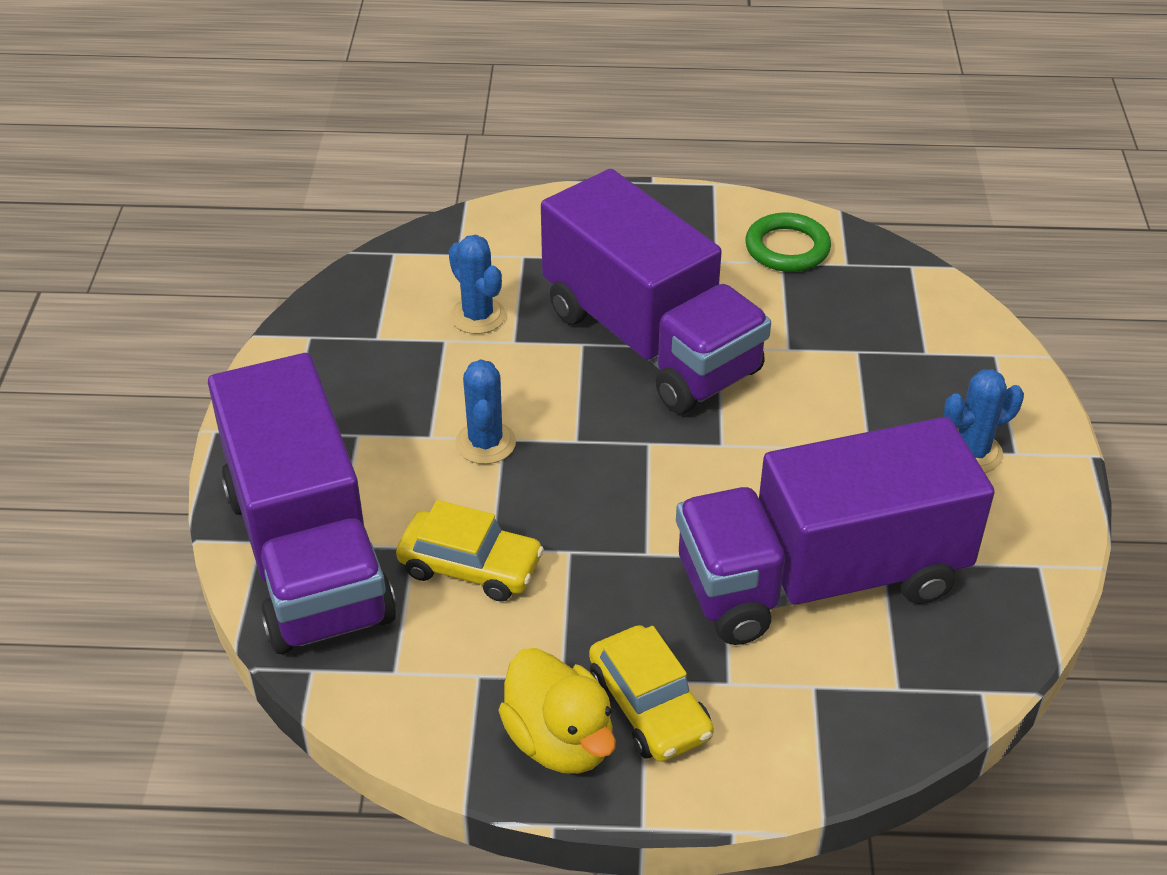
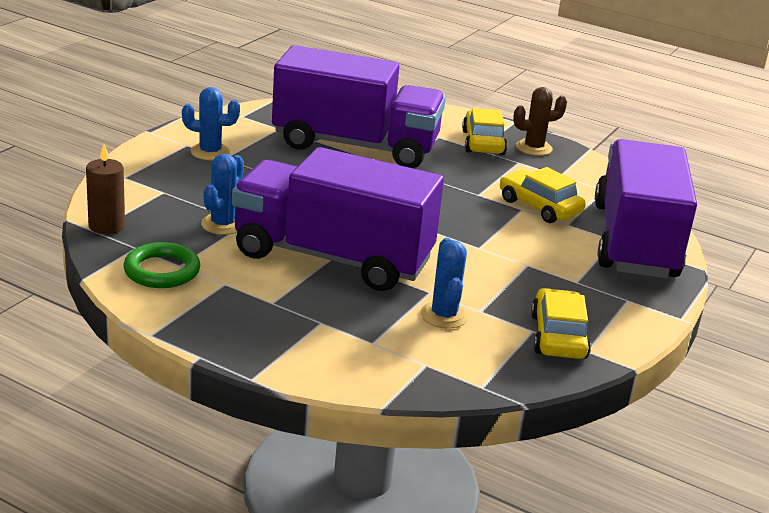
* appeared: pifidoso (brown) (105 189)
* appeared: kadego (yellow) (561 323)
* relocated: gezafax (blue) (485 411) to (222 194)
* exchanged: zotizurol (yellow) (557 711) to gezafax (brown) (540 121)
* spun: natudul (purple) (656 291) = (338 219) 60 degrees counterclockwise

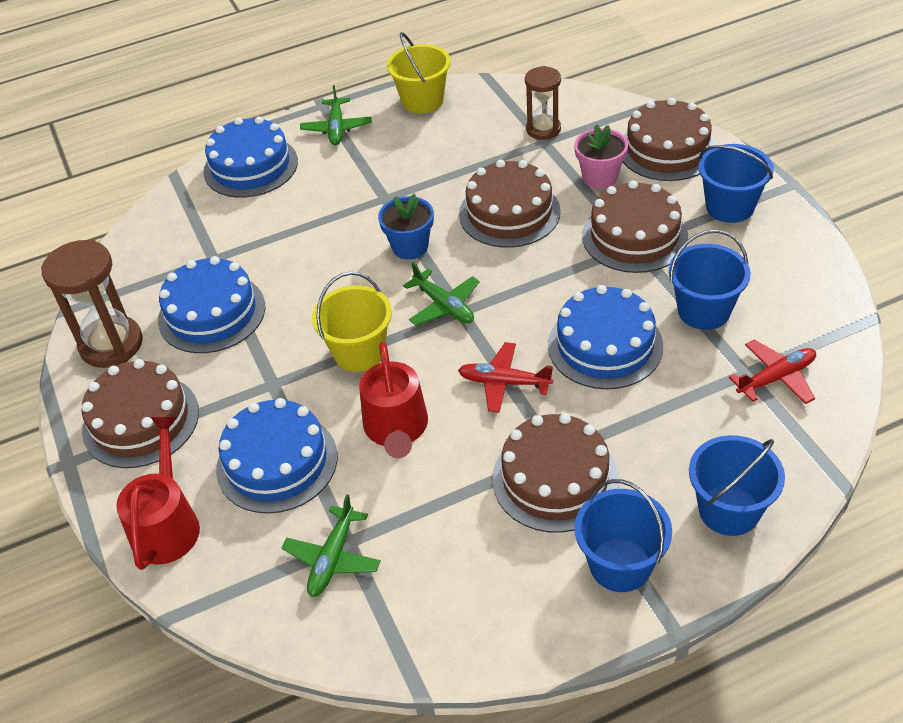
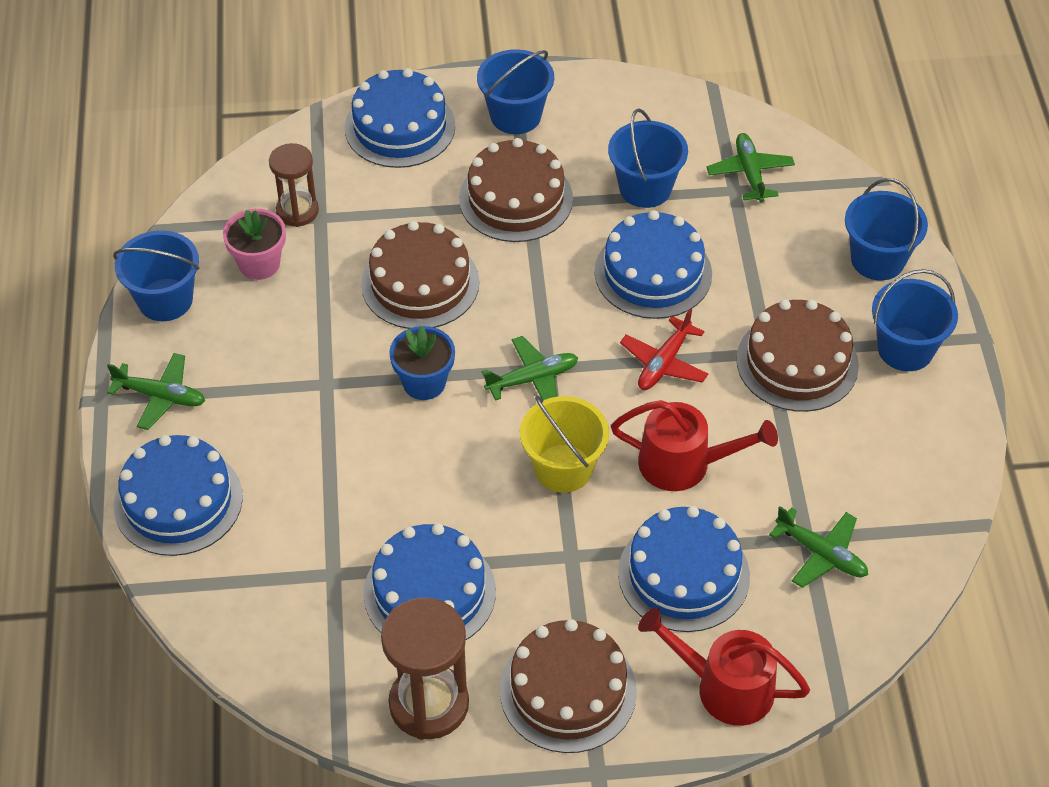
* relocated: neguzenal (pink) (601 156) to (254 244)
* colour: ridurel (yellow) (419 72) to ridurel (blue) (156 275)
* colour: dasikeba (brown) (669 139) to dasikeba (blue) (400 118)
* colour: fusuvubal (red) (772 372) to fusuvubal (green) (750 167)

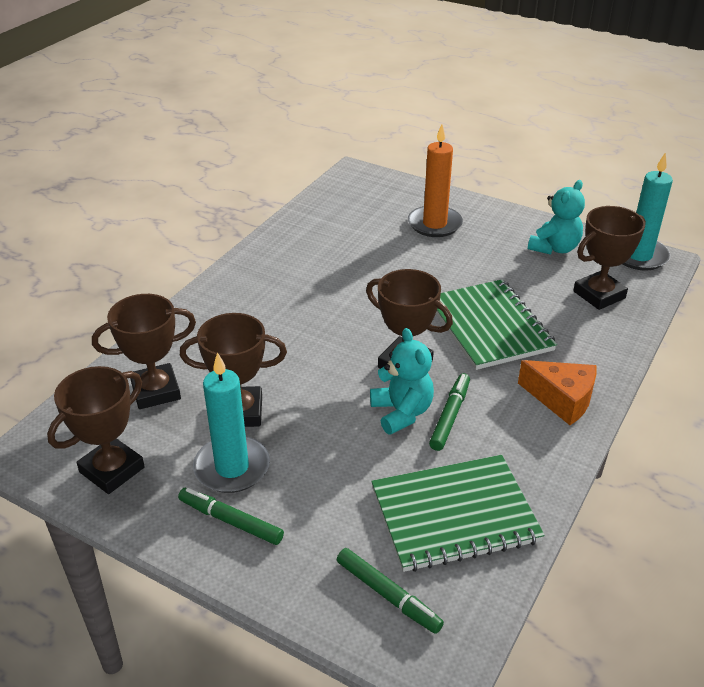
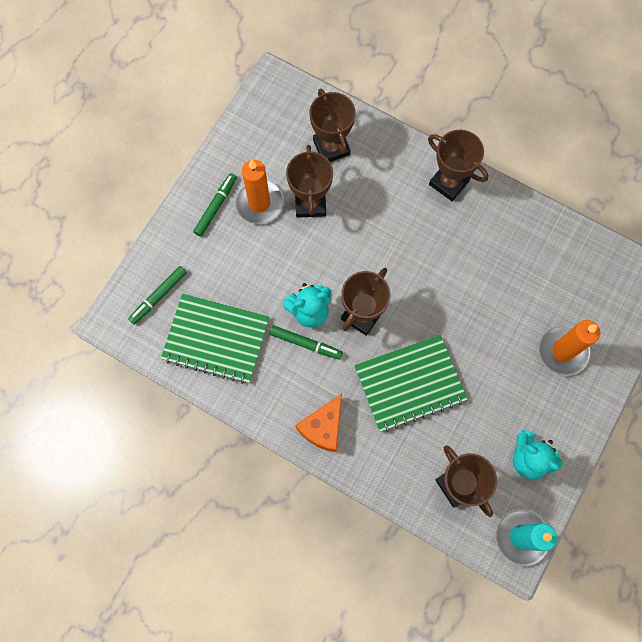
* relocated: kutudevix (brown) (96 430) to (458 165)
* colour: pifidoso (turquoise) (231 422) to pifidoso (orange) (259 191)
* spun: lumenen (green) (458 513) = (215 338) 60 degrees counterclockwise

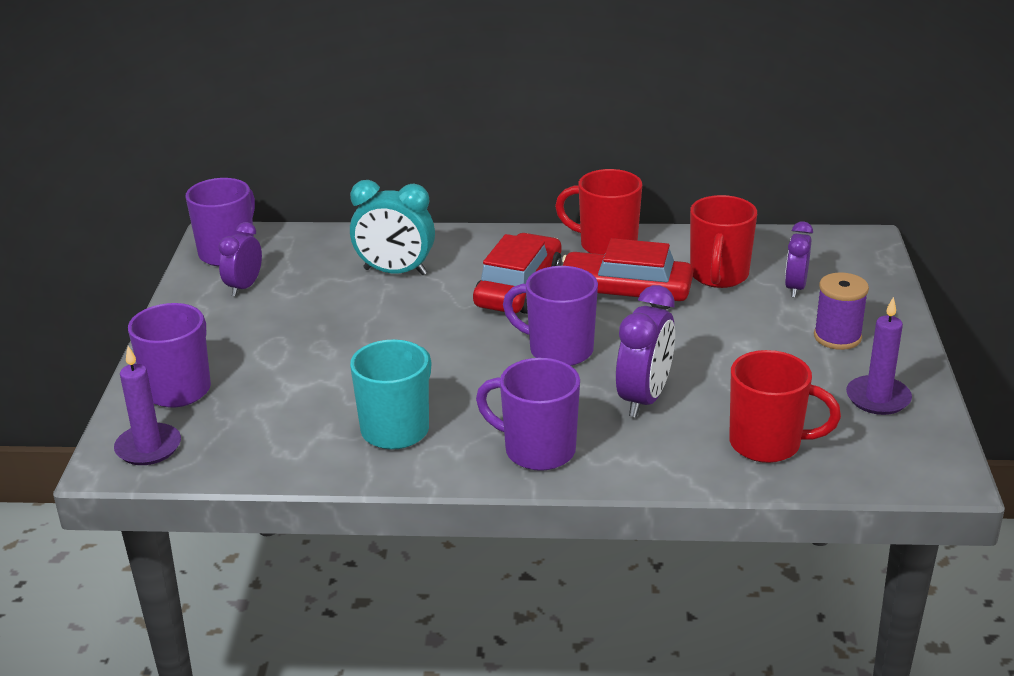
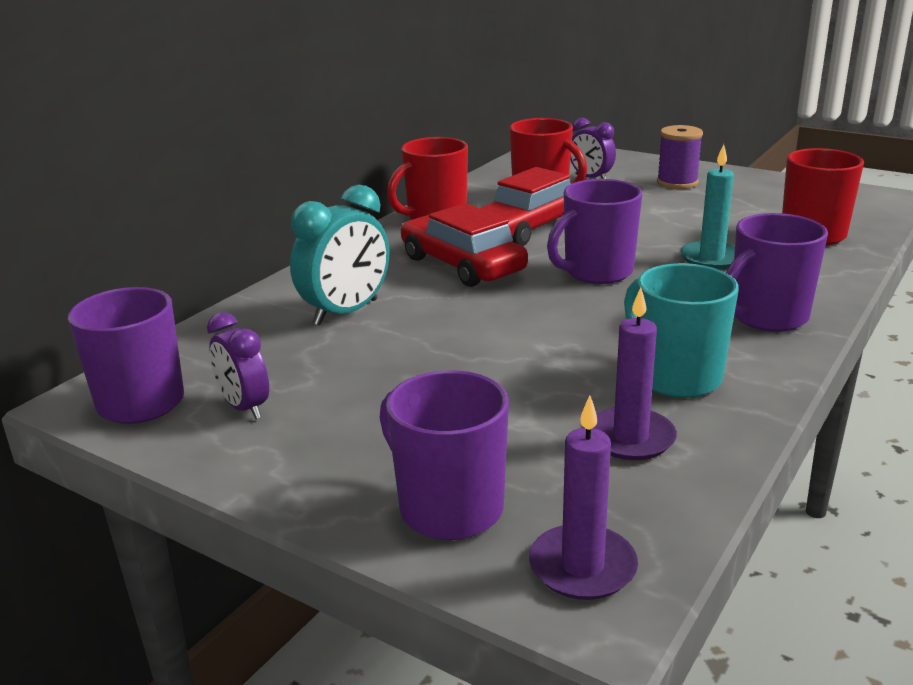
* relocated: pifidoso (purple) (879 356) to (635 374)
* exchanged: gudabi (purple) (645 351) to pifidoso (turquoise) (707 207)

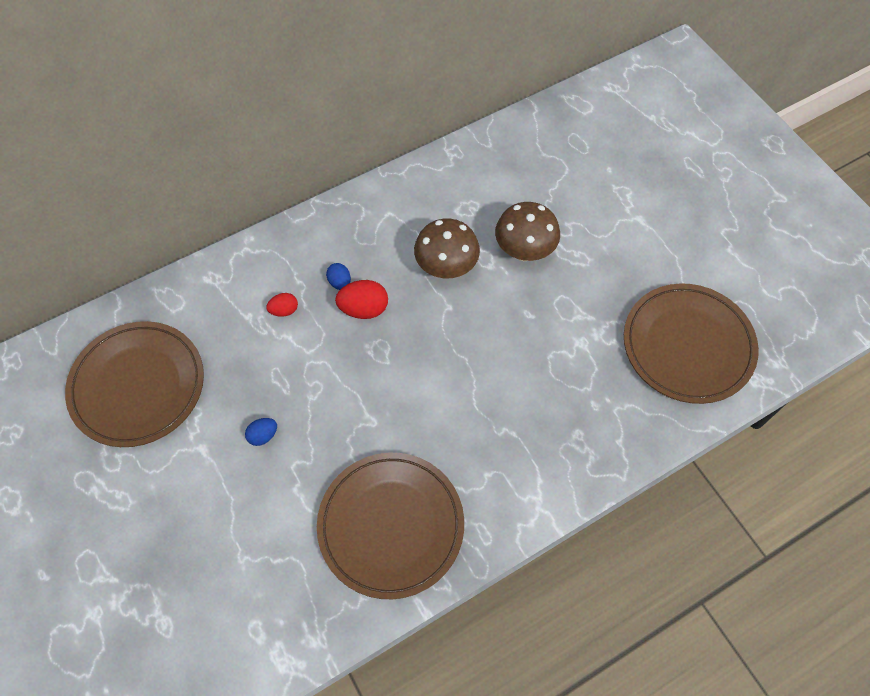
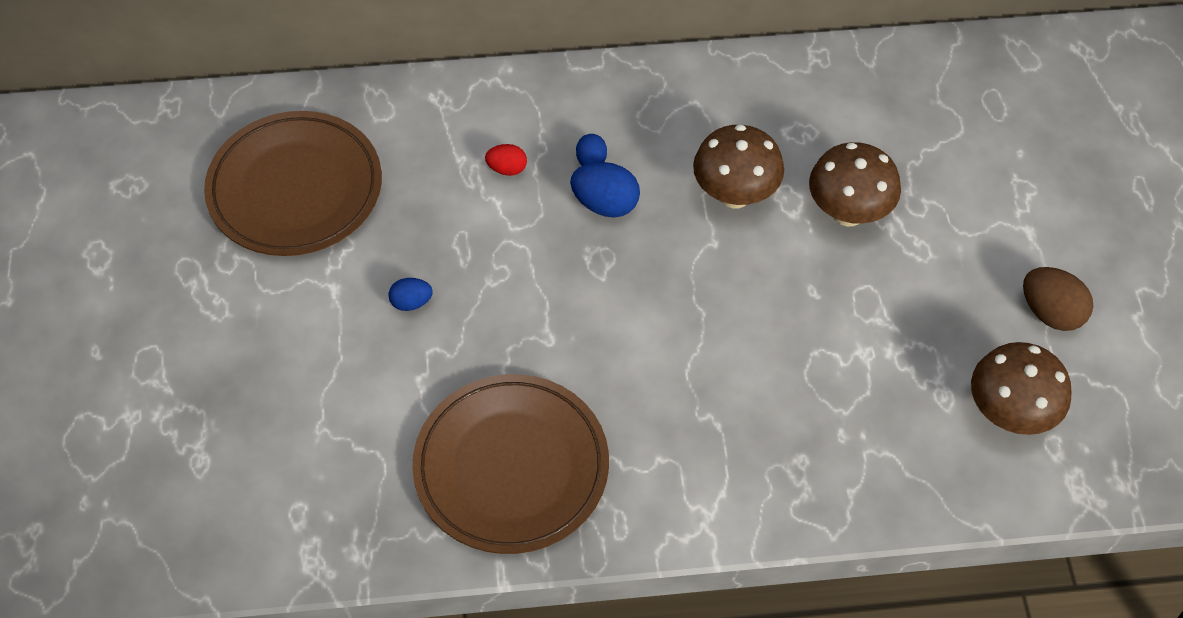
* appeared: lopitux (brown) (1058 299)
* exchanged: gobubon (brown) (691 343) to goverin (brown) (1021 388)
* colour: lopitux (red) (361 299) to lopitux (blue) (605 190)

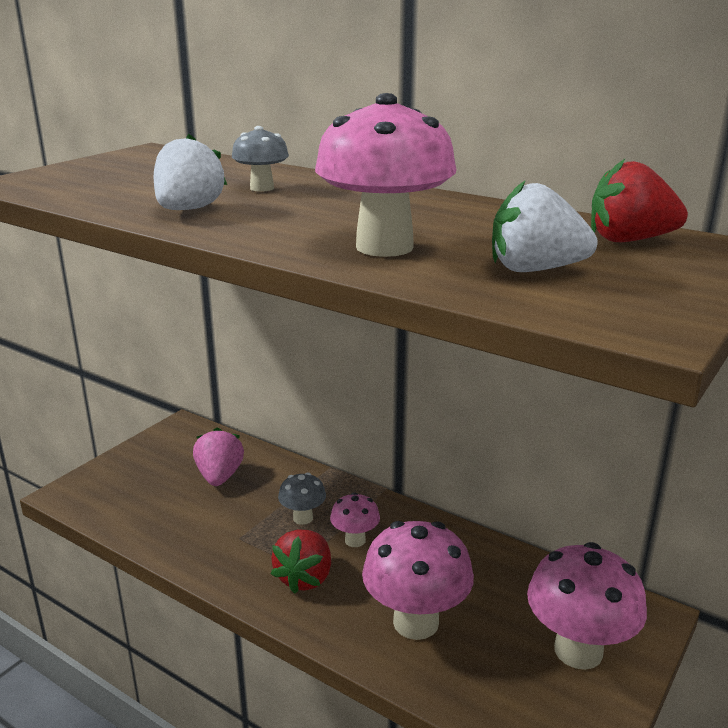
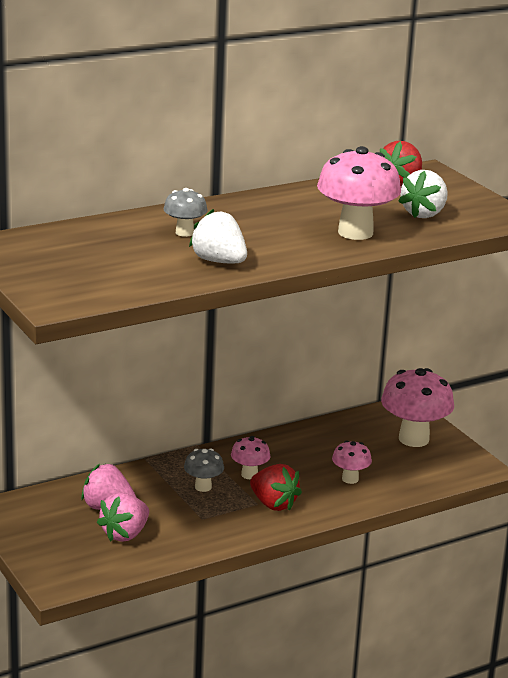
* appeared: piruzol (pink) (123 517)
* size: goverin (pink) (418 580) = (352 462) x0.52

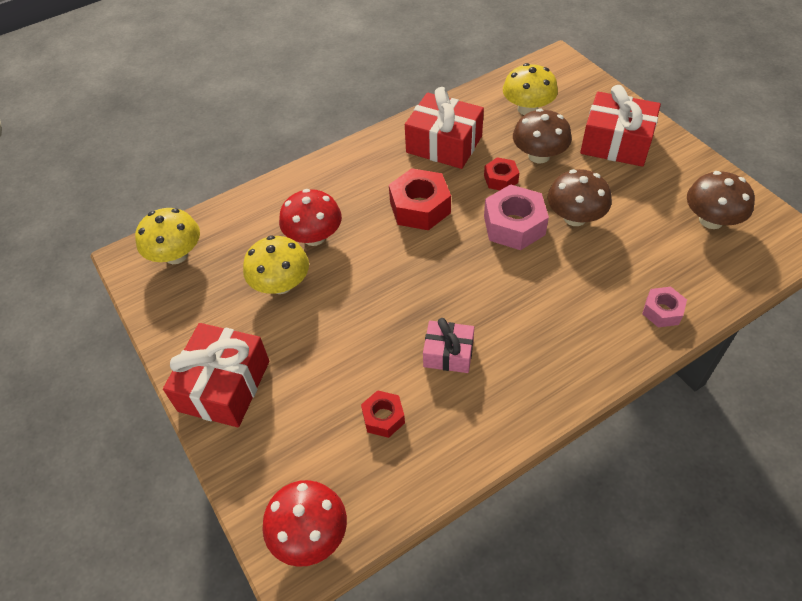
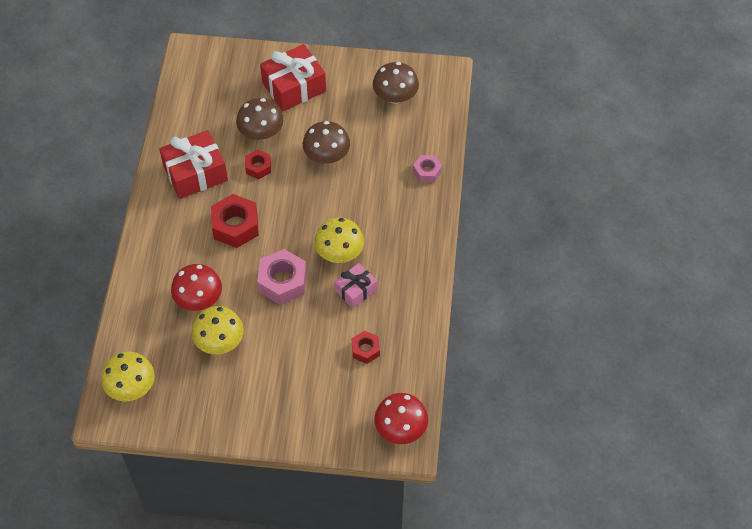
* missing: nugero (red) (216 375)
* relocated: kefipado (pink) (516 217) to (282 277)
* relocated: goverin (yellow) (530 89) to (339 240)

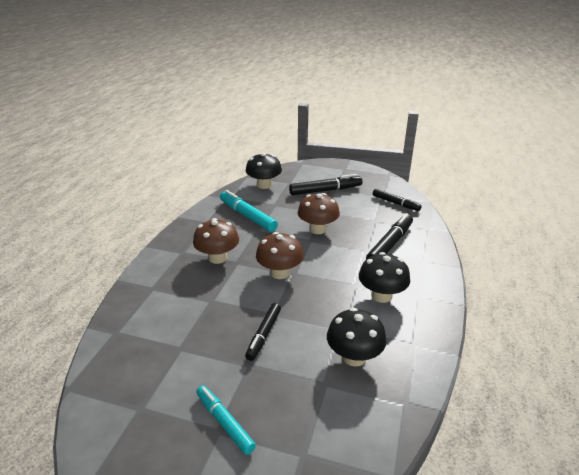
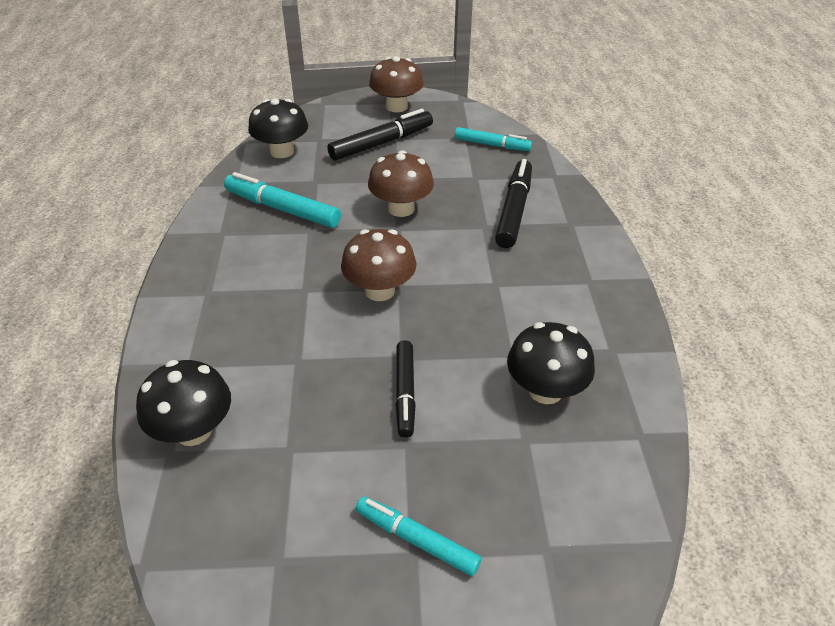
* relocated: goverin (brown) (216 241) to (396 84)
* relocated: goverin (black) (384 277) to (183 403)
* colour: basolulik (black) (397 200) to basolulik (turquoise) (493 139)

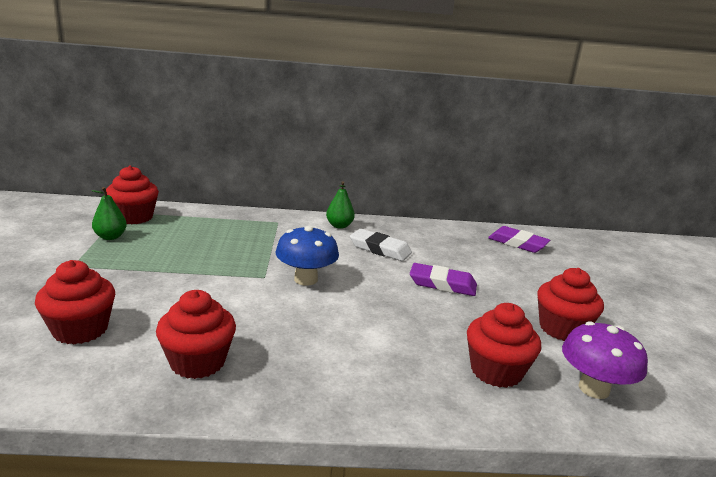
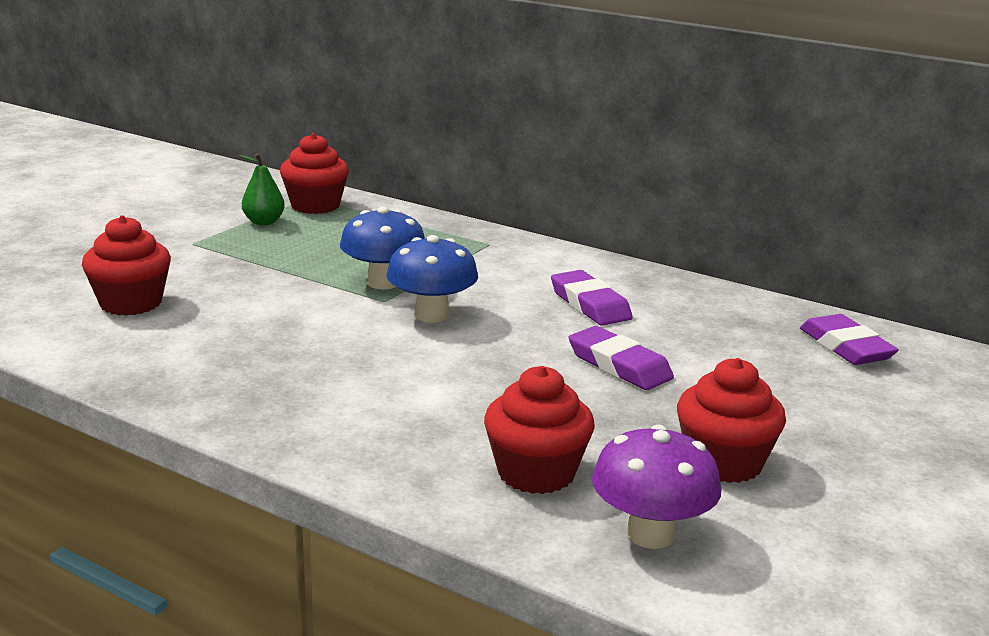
* missing: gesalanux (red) (196 334)
* missing: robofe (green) (340 205)
* appeared: goverin (blue) (382 248)
* colour: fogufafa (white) (381 245) to fogufafa (purple) (592 298)

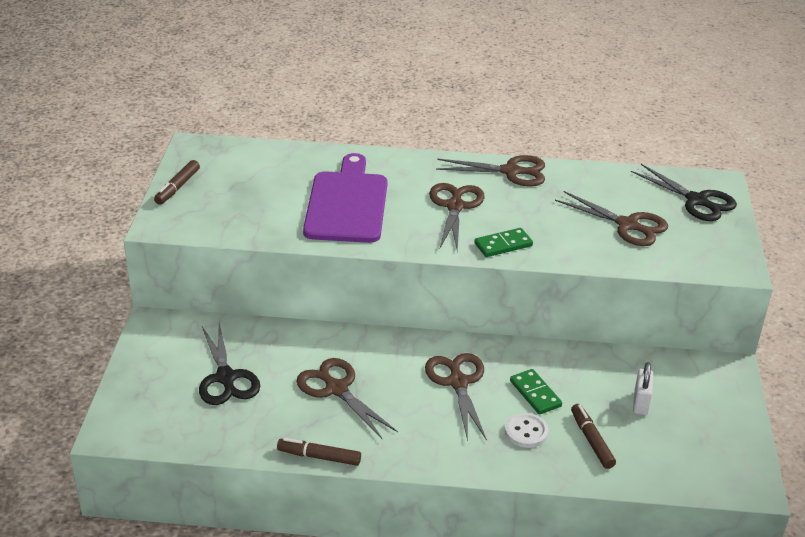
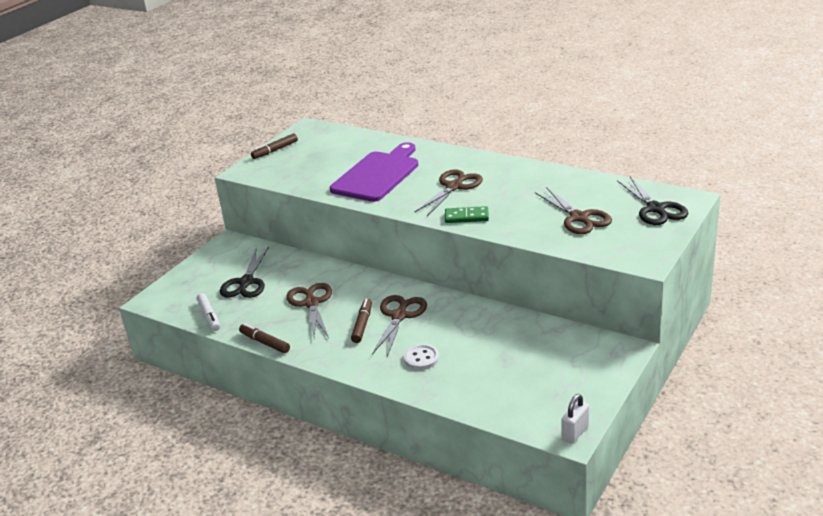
* missing: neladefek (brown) (490 170)
* missing: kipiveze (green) (536 392)
* appeared: basolulik (white) (208 312)
* relocated: basolulik (brown) (593 436) to (361 320)
* relocated: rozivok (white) (643 388) to (575 419)

